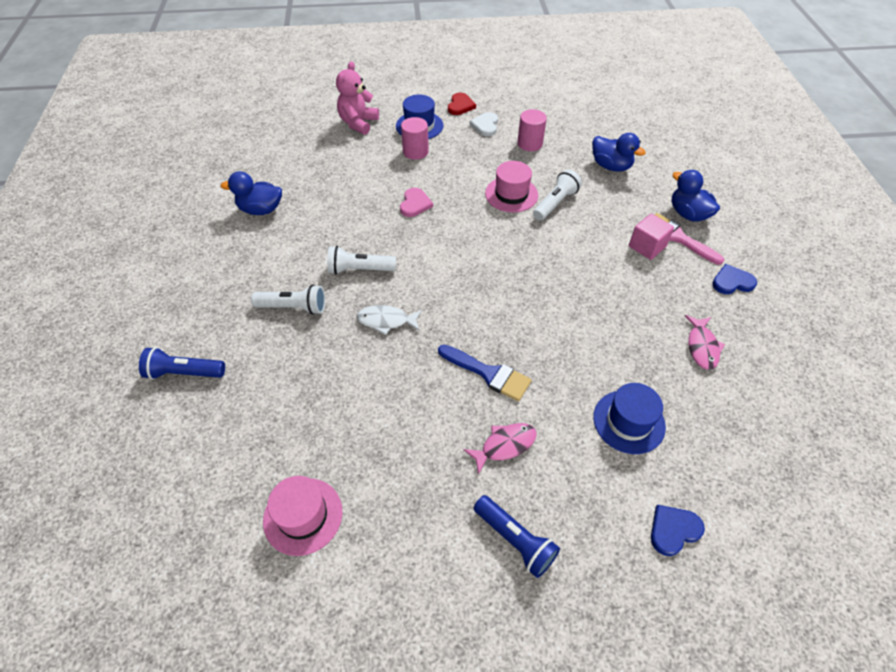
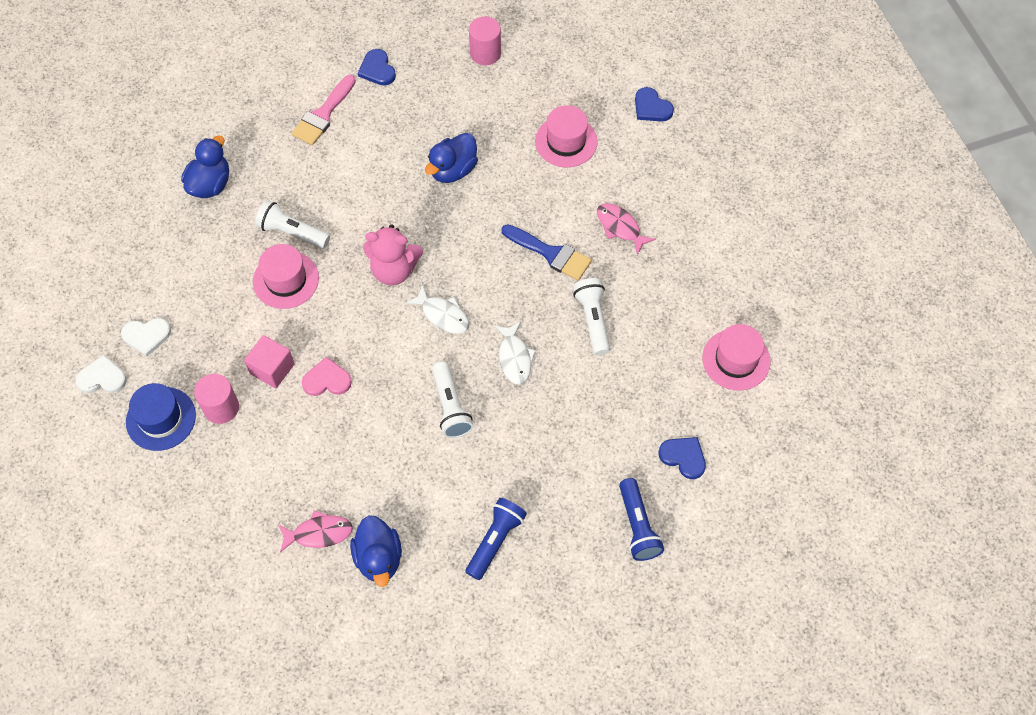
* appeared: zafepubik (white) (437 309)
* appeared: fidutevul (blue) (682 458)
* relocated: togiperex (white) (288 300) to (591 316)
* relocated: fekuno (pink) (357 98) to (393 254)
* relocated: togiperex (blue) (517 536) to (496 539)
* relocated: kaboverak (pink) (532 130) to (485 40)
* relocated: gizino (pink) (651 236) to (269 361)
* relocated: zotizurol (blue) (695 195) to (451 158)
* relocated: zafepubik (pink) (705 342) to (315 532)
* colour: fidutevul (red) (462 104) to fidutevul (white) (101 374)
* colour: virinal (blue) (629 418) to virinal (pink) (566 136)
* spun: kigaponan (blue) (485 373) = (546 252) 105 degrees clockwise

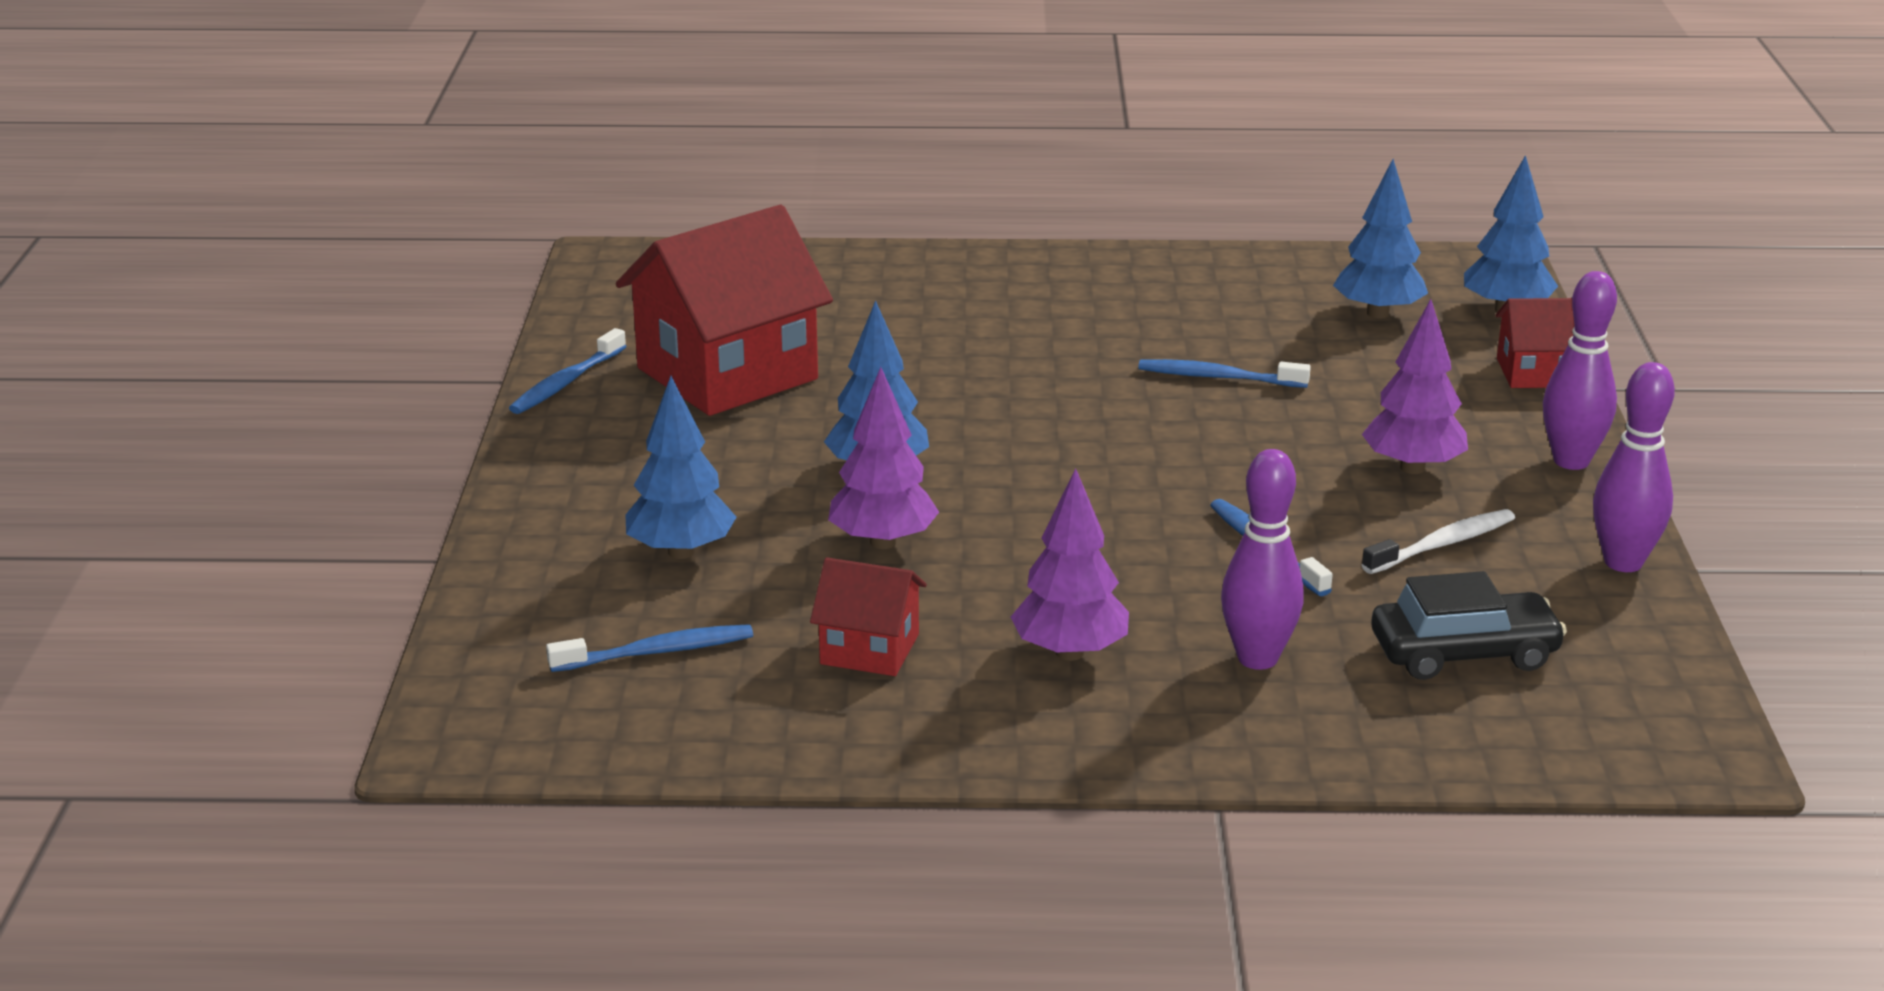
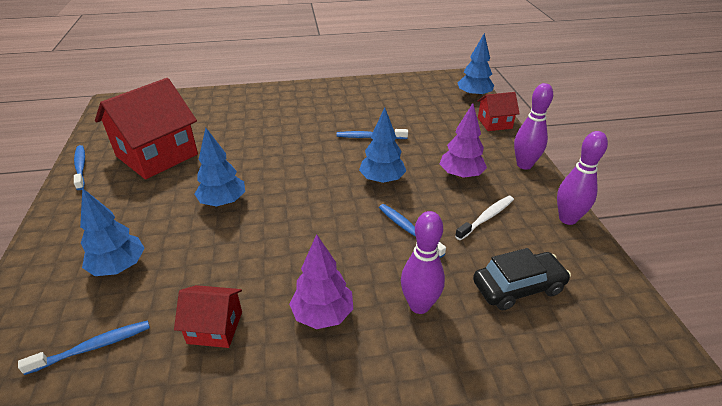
* missing: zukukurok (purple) (883 458)
* relocated: zukukurok (blue) (1380 239) to (382 145)
* spun: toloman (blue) (567 371) = (79 167) 135 degrees clockwise

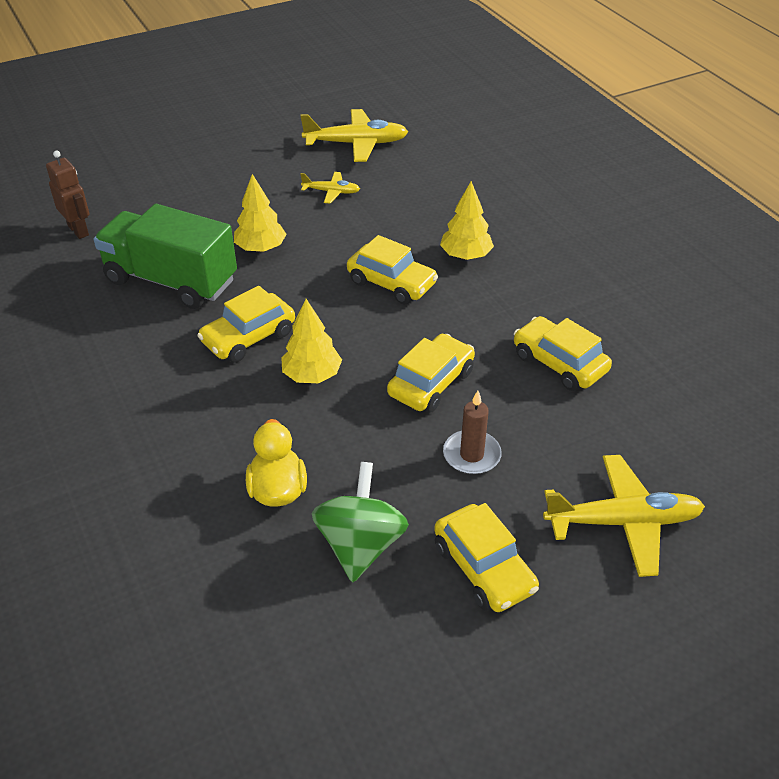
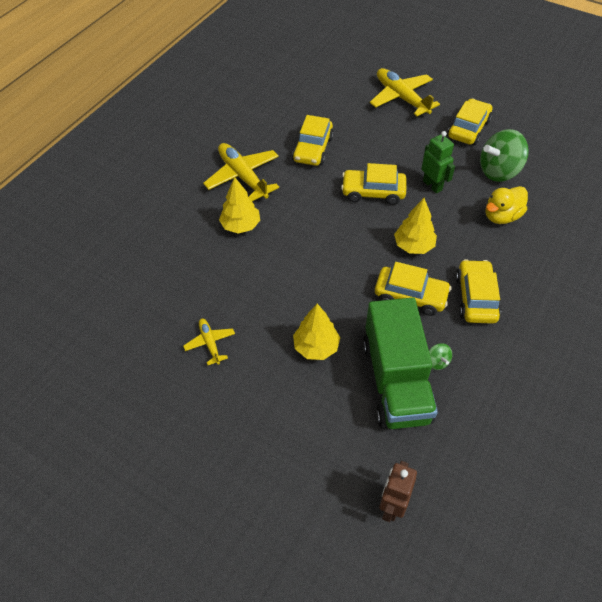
* missing: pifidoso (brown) (472 433)
* appeared: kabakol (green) (438 162)
* appeared: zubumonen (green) (440 356)
* relocated: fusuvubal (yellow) (354 135) to (241 172)
* relocated: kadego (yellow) (392 270) to (478 291)

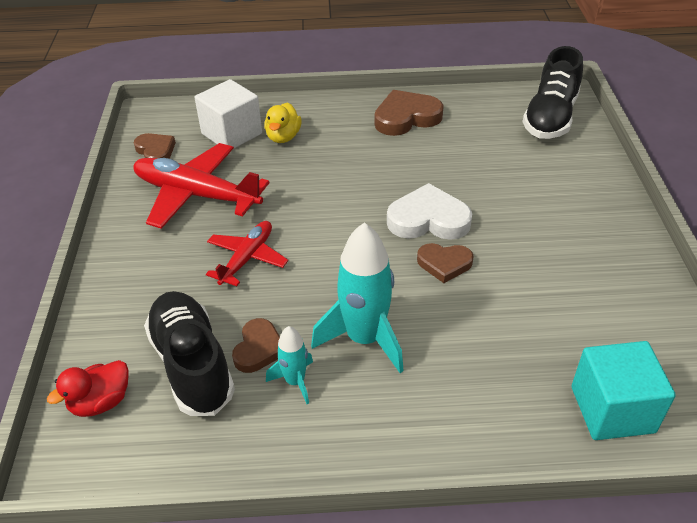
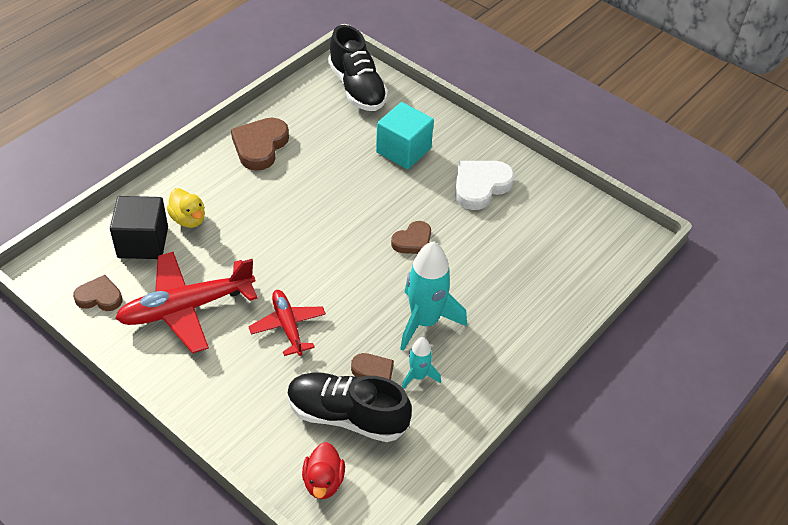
* relocated: fidutevul (white) (429 211) to (485 185)
* relocated: gizino (turquoise) (623 390) to (405 135)
* colour: gizino (white) (228 113) to gizino (black) (139 227)

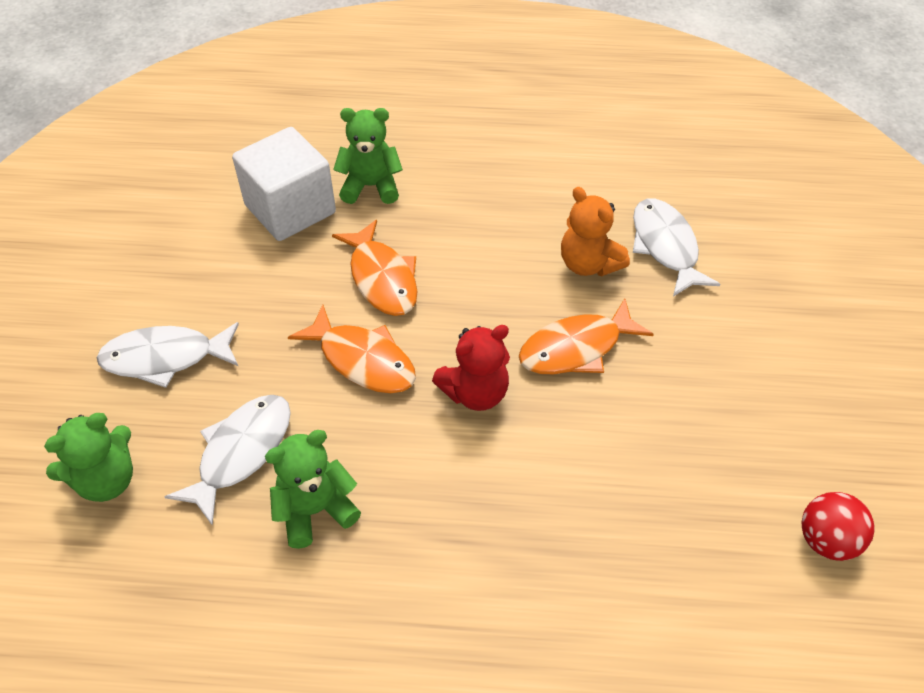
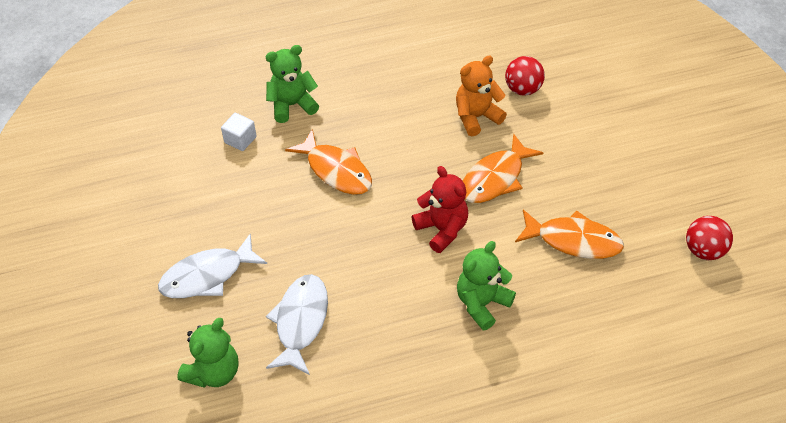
* relocated: fekuno (green) (313 489) to (486 286)
* relocated: zafepubik (orange) (352 349) to (569 234)
* exchanged: zafepubik (white) (676 248) to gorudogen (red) (525 76)
* spun: fekuno (red) (471 368) = (440 209) 75 degrees counterclockwise
* spun: fekuno (orange) (595 232) = (481 96) 120 degrees clockwise
* size: gizino (white) (284 184) = (239 132) x0.44

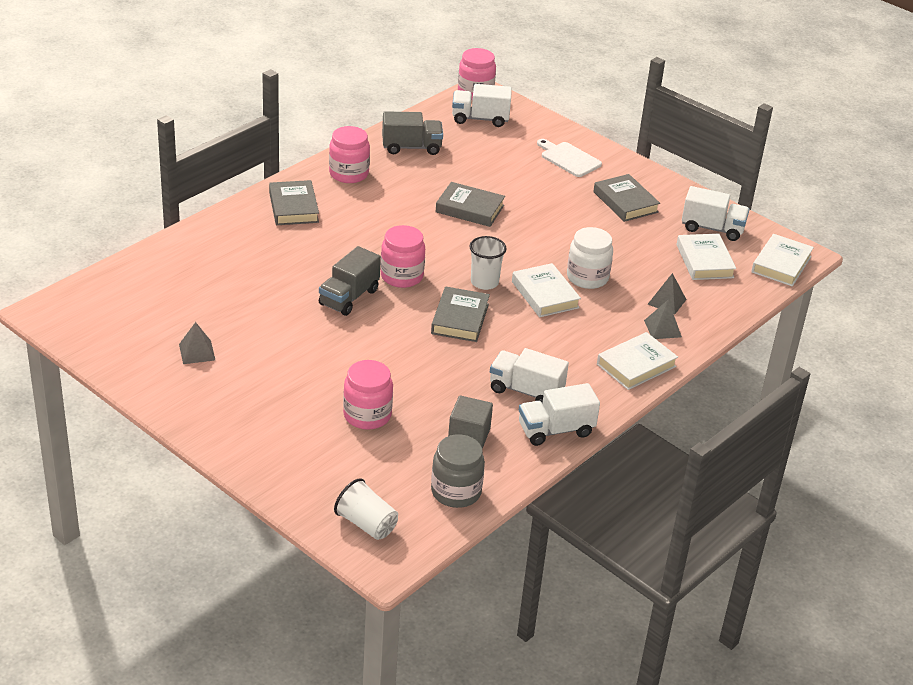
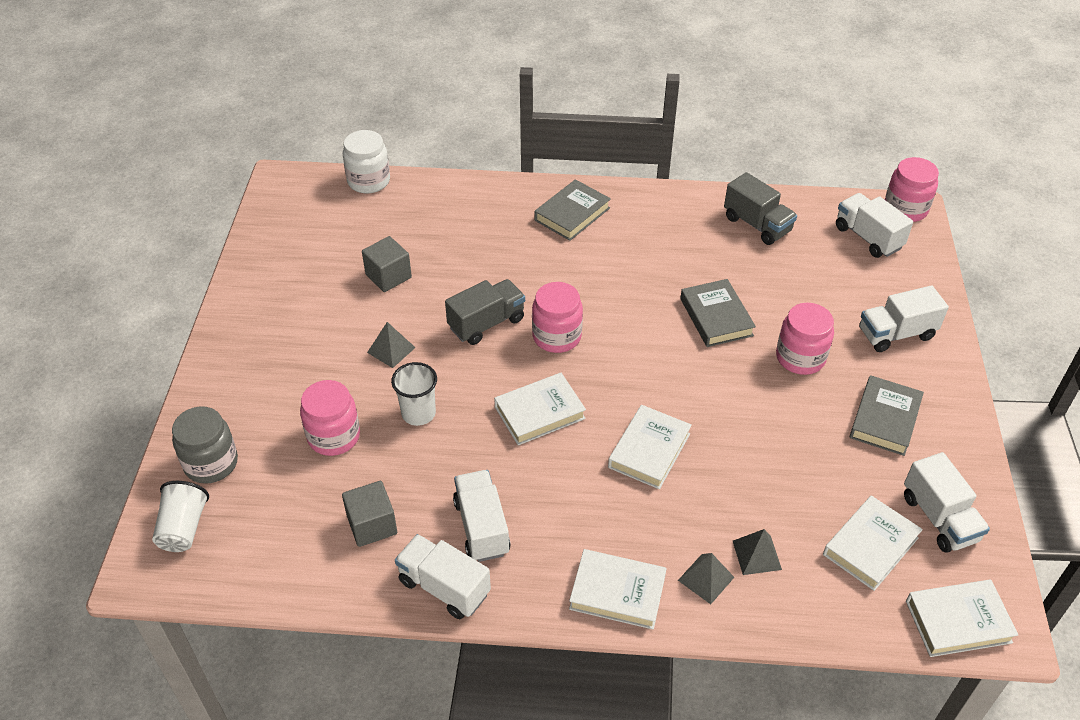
* appeared: gizino (grey) (387 264)
* relocated: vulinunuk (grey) (197 343) to (391 345)
* relocated: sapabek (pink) (349 154) to (805 339)
* relocated: sapabek (grey) (458 471) to (205 445)
* relocated: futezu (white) (488 263) to (414 394)
* relocated: sapabek (white) (590 258) to (366 161)
* exchanged: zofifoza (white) (569 158) to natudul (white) (904 318)
* colour: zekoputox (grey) (460 314) to zekoputox (white) (540 409)
* spun: natudul (grey) (350 281) = (485 312) 150 degrees clockwise

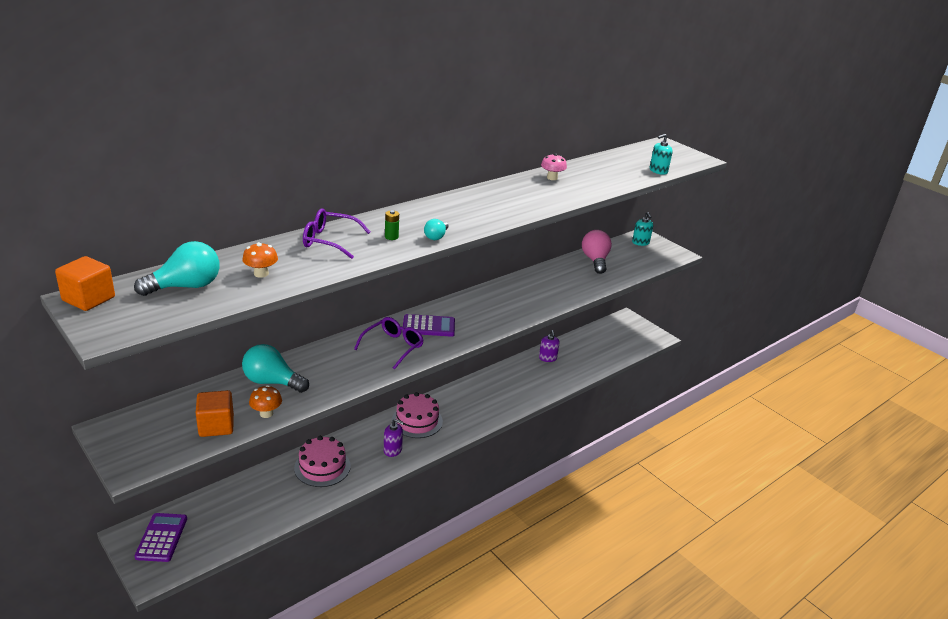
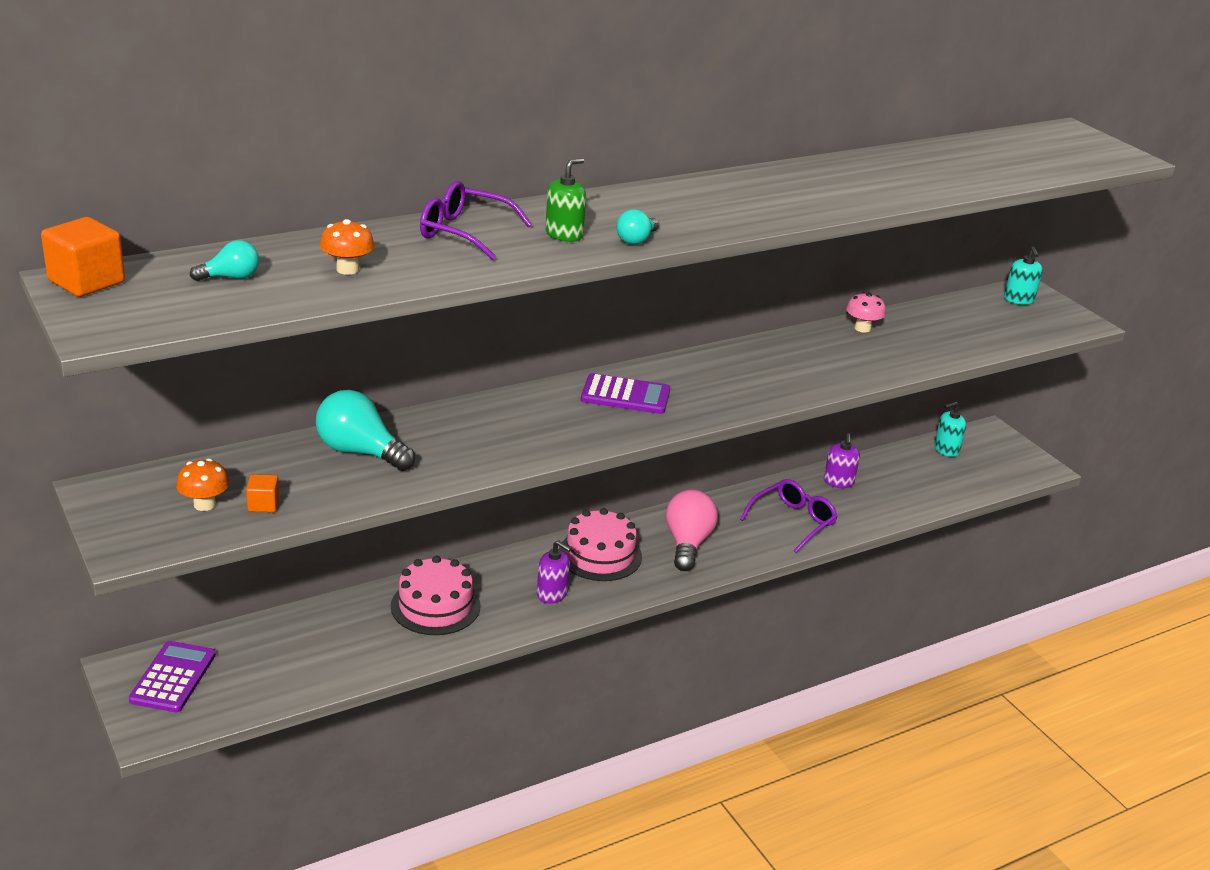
* relocated: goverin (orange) (265 401) to (203 484)
* relocated: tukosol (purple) (389 343) to (789 516)
* relocated: goverin (pink) (554 166) to (866 312)
* relocated: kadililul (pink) (597 252) to (692 530)
* relocated: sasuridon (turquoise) (661 154) to (950 429)
* exchanged: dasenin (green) (392 225) to sasuridon (green) (565 200)
* size: kadililul (turquoise) (177 268) = (224 260) x0.54
* size: gizino (orange) (215 413) = (262 493) x0.55

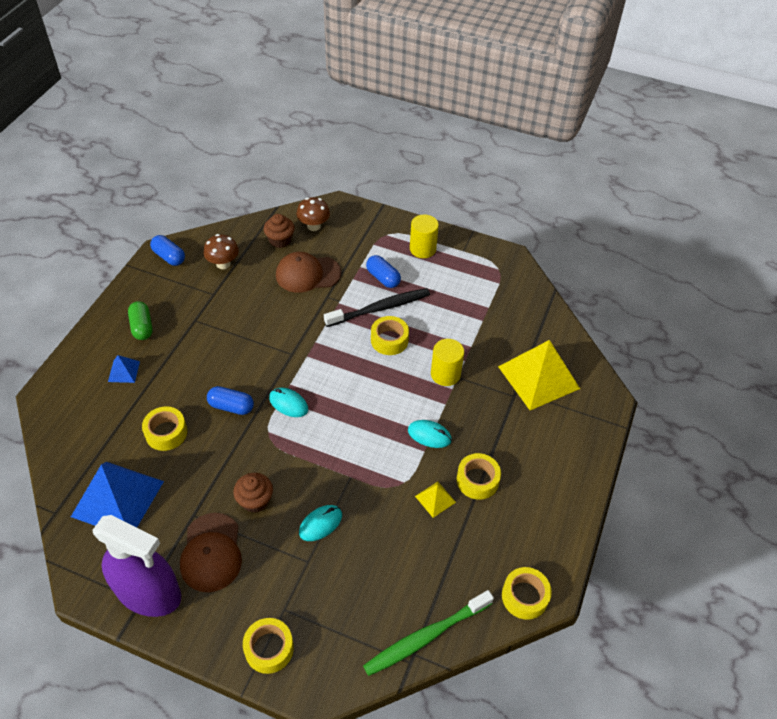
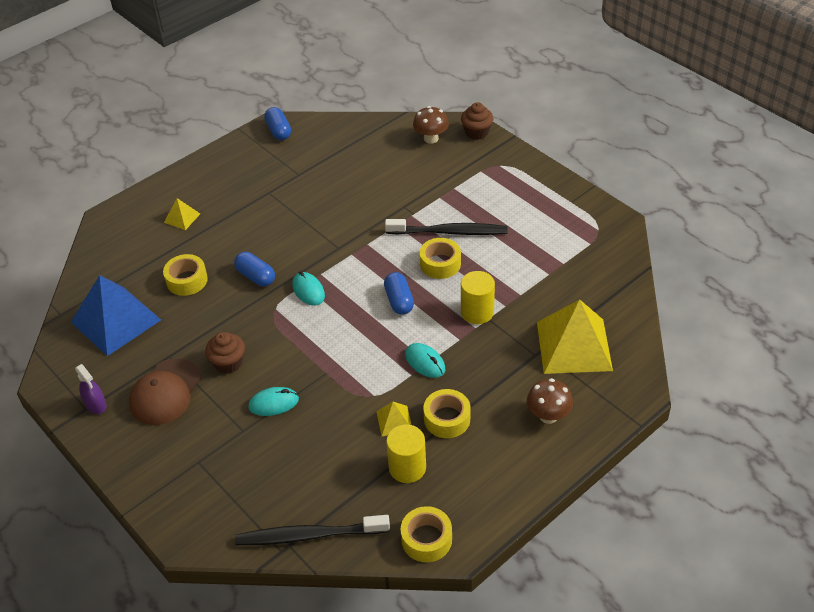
* missing: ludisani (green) (140 320)
* missing: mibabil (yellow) (268 646)
* missing: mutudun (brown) (308 272)
* relocated: goverin (brown) (221 251) to (550 401)
* relocated: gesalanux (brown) (279 231) to (477 121)
* relocated: ludisani (blue) (383 271) to (399 293)
* relocated: kaboverak (yellow) (424 236) to (406 453)
* colour: vulinunuk (blue) (124 369) to vulinunuk (yellow) (182 214)
* colour: toloman (green) (428 633) to toloman (black) (312 530)
* size: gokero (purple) (136 566) = (91 389) x0.42

